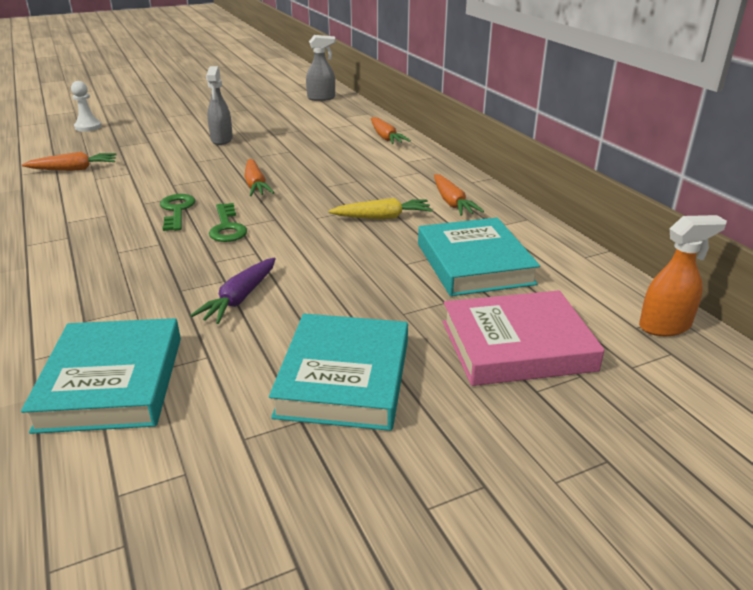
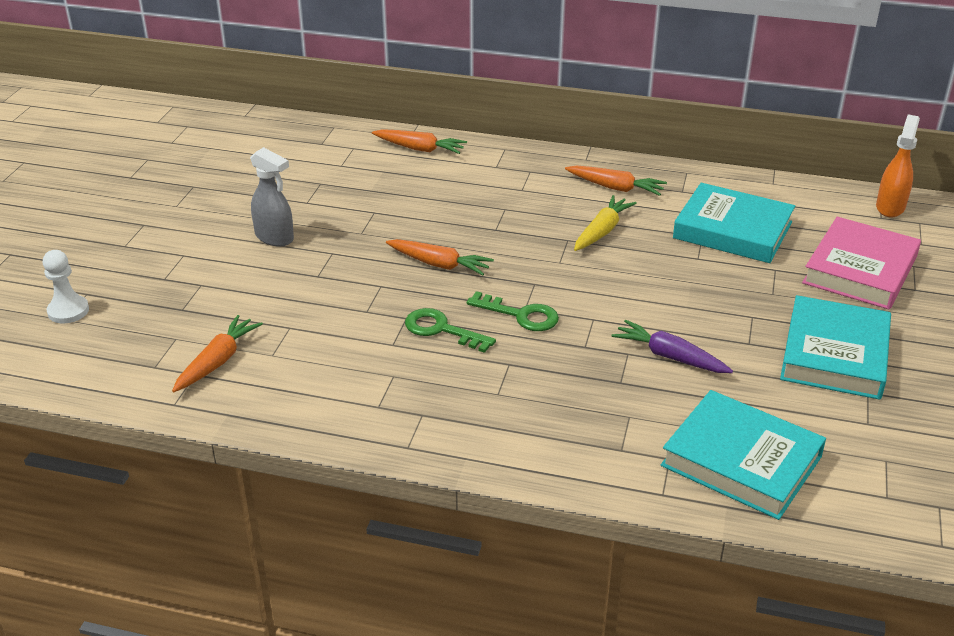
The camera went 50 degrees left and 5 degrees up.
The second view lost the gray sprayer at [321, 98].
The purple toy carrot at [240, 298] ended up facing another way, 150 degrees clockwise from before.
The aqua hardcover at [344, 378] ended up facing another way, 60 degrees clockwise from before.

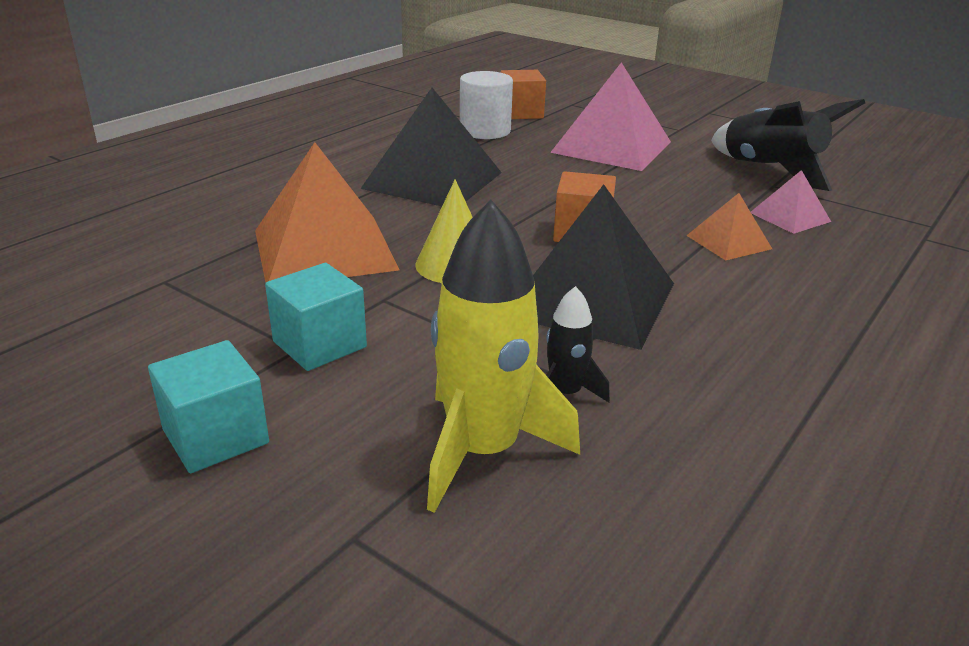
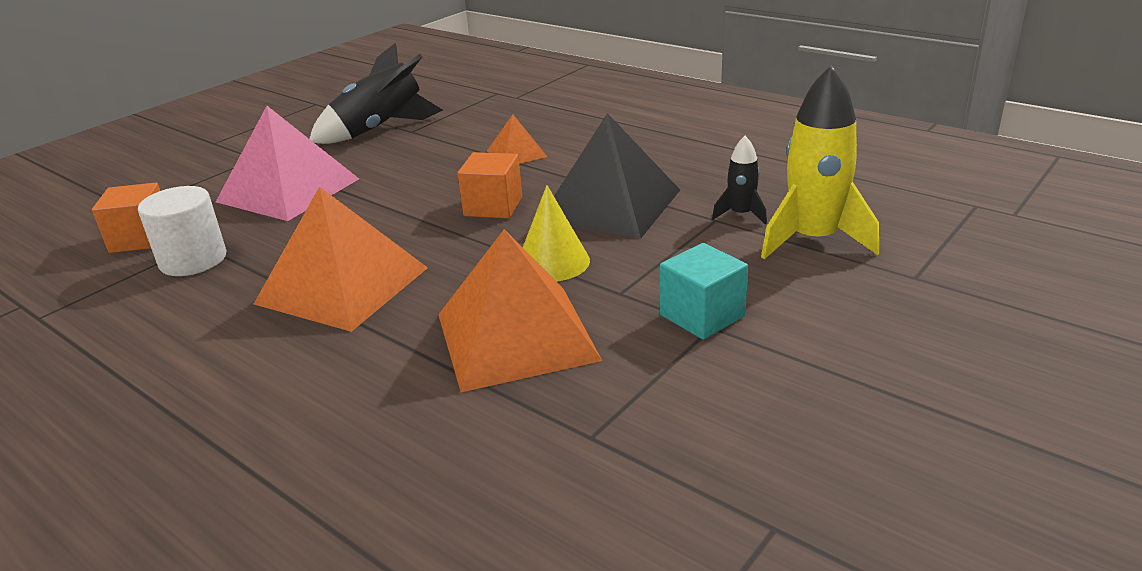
The camera went 85 degrees left and 0 degrees up.
The second view lost the aqua cube at [216, 436].
The second view lost the rosy pyramid at [790, 217].
What was the black pyramid at [433, 180] turned into the orange pyramid at [343, 285].

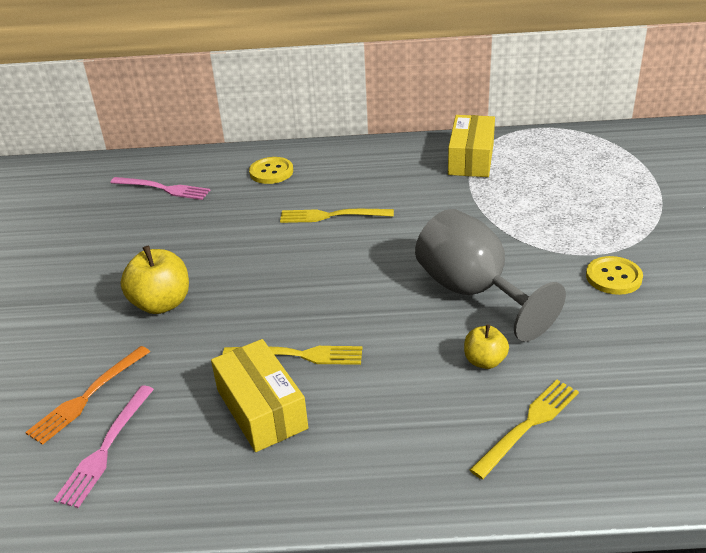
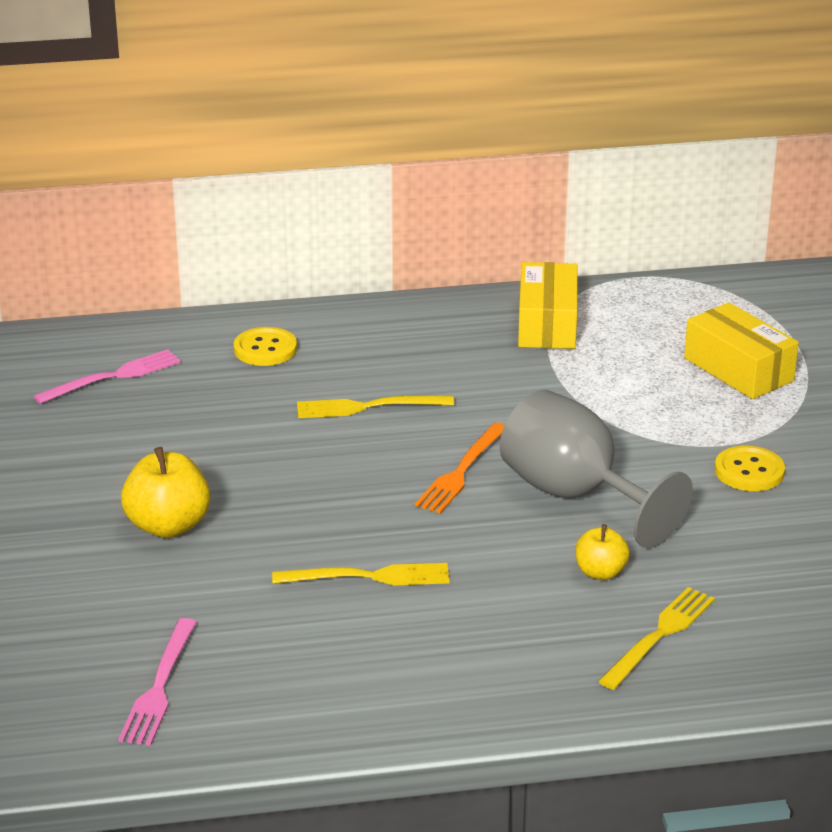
The camera went 10 degrees left and 5 degrees down.
The orange dinner fork ended up elsewhere, having gone from [87, 397] to [461, 471].
The yellow parcel ended up elsewhere, having gone from [261, 409] to [738, 369].
The rosy dinner fork at [163, 189] ended up facing another way, 45 degrees counterclockwise from before.

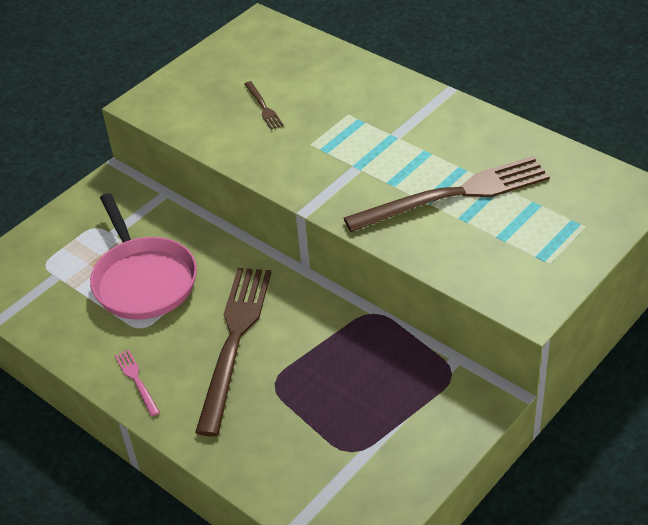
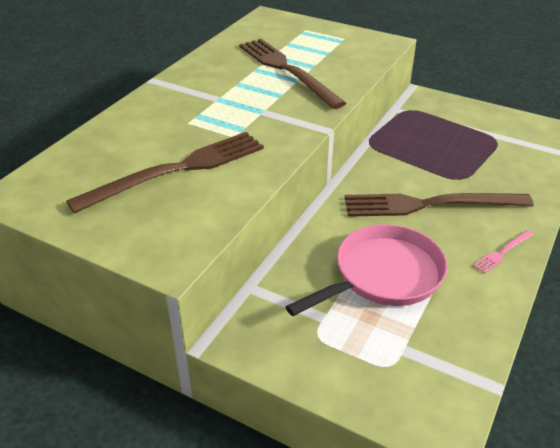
The camera went 105 degrees left and 5 degrees down.
The size of the dark brown dinner fork at [263, 107] changed by a factor of 2.40.

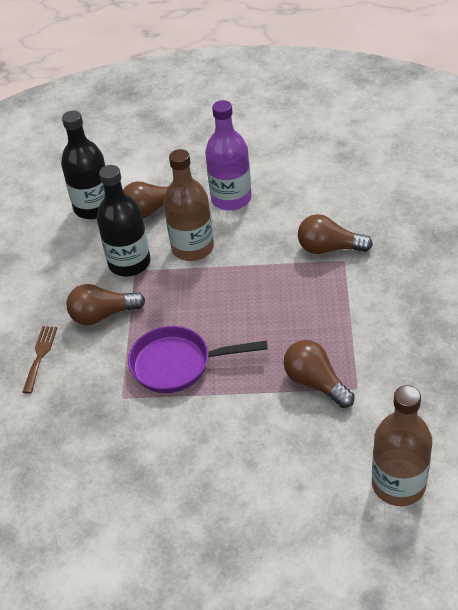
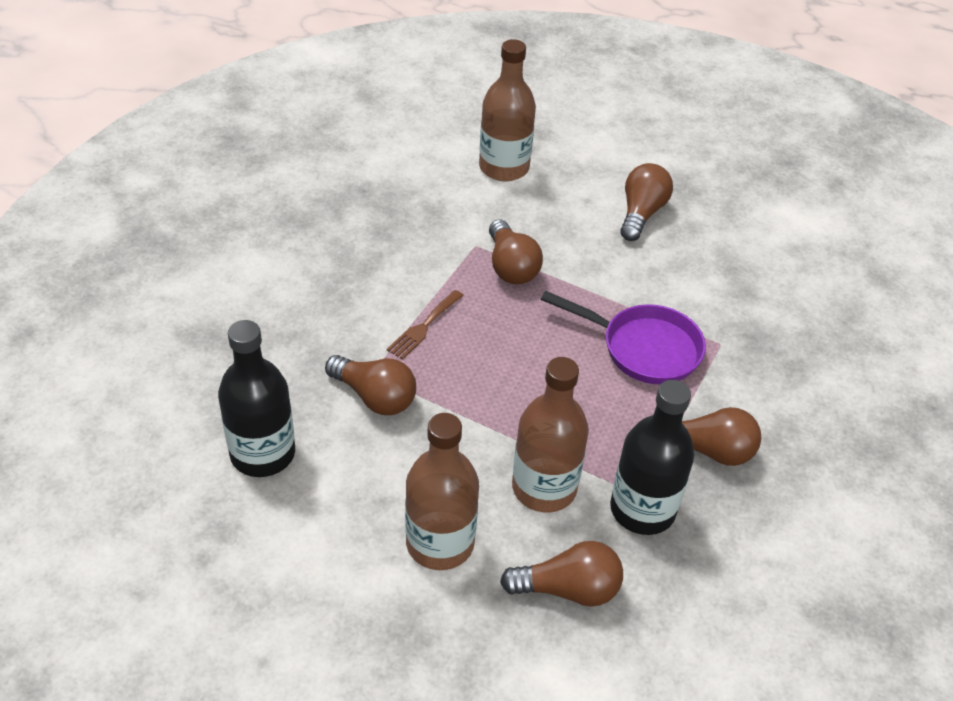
The camera went 160 degrees left and 0 degrees up.
The second view gained the dark brown lightbulb at [641, 213].
The dark brown dinner fork ended up elsewhere, having gone from [40, 355] to [423, 327].
The black drink bottle ended up elsewhere, having gone from [93, 207] to [263, 453].
What was the purple drink bottle at [231, 199] turned into the dark brown drink bottle at [440, 543].

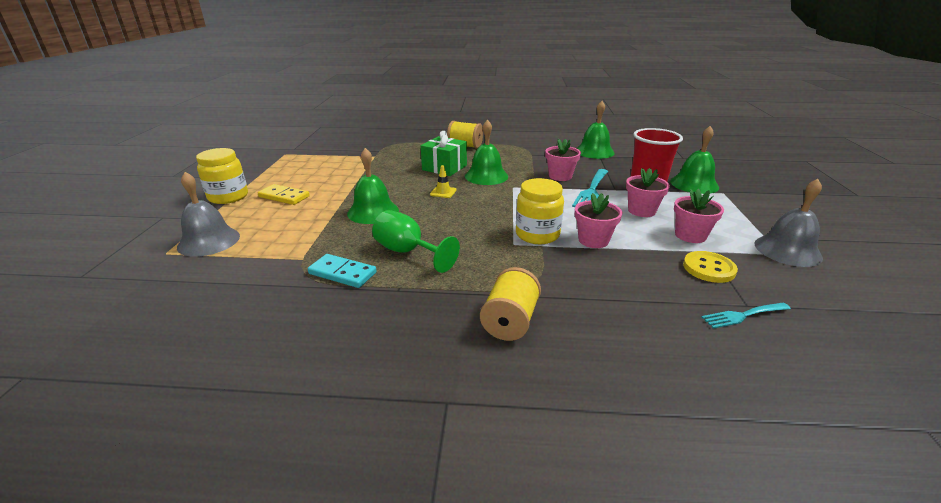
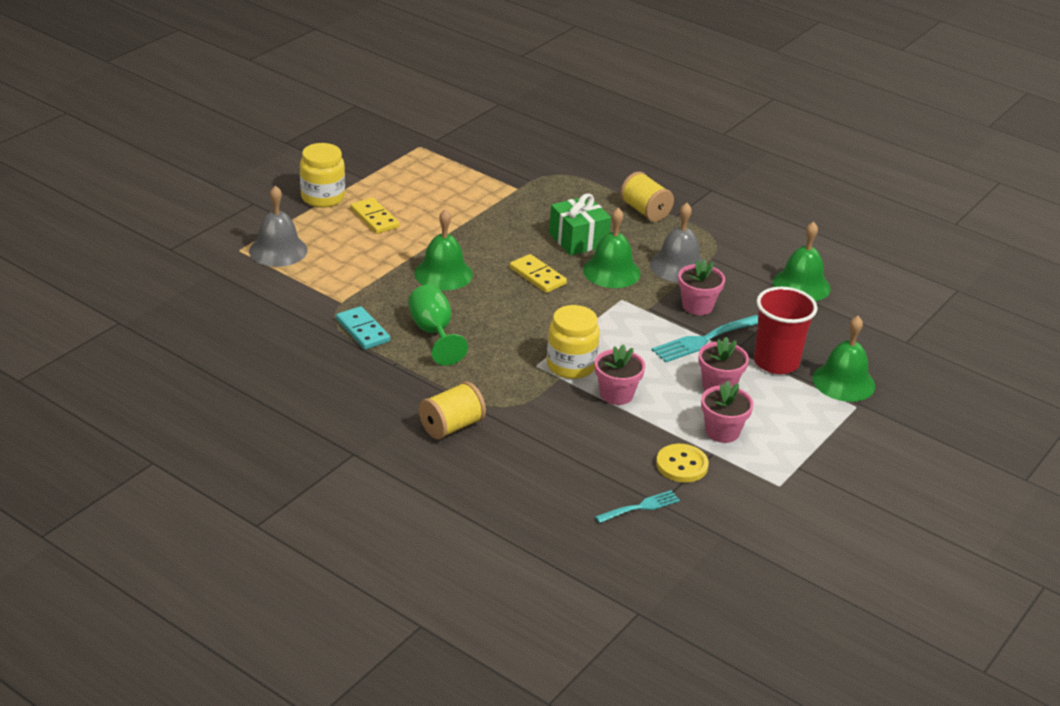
The camera went 30 degrees right and 5 degrees up.
The gray hand bell ended up elsewhere, having gone from [787, 250] to [678, 266].
Where the yellow safety cone stood at [443, 192], the yellow domino piece came to stand at [537, 276].
The aqua dinner fork at [743, 315] ended up facing another way, 135 degrees clockwise from before.

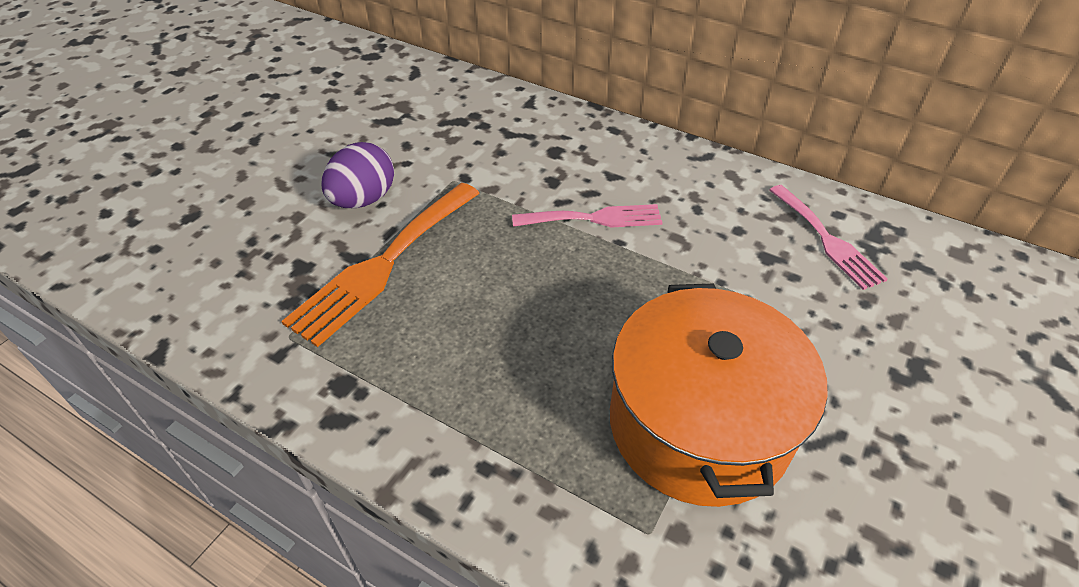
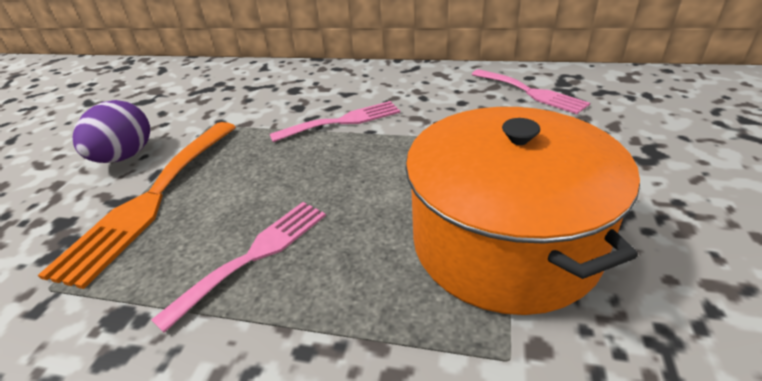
The camera went 15 degrees left and 10 degrees down.
The second view gained the rosy dinner fork at [255, 255].

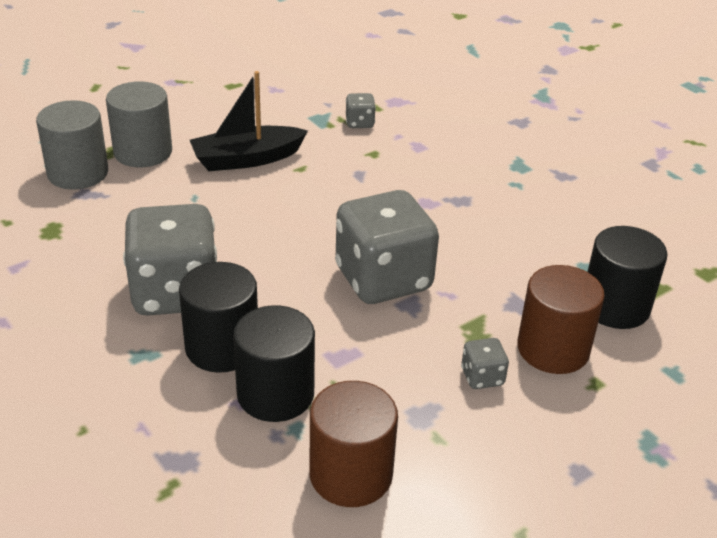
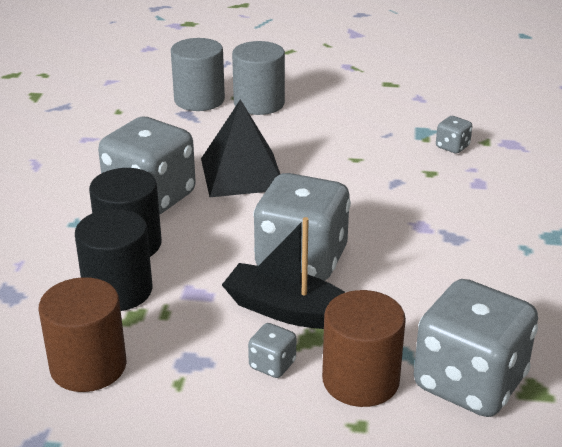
The camera went 45 degrees right and 5 degrees down.
The second view gained the black pyramid at [242, 173].
The black sailboat ended up elsewhere, having gone from [247, 159] to [289, 311].
Where the black solid cylinder stood at [615, 306], the gray die came to stand at [469, 383].

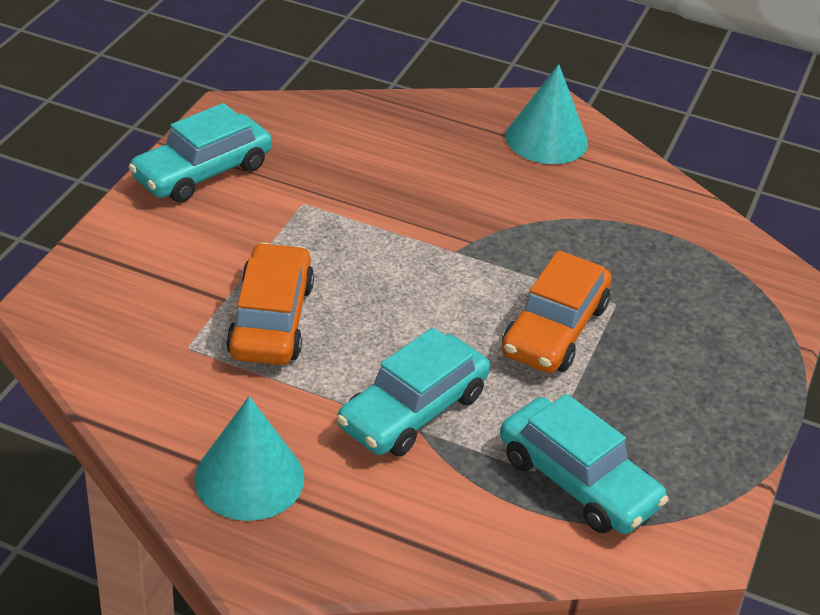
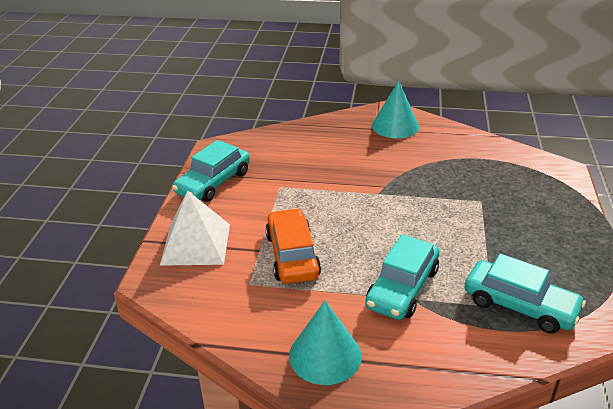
The camera went 10 degrees left and 5 degrees down.
The second view lost the orange car at [554, 329].
The second view gained the snow-white pyramid at [196, 244].

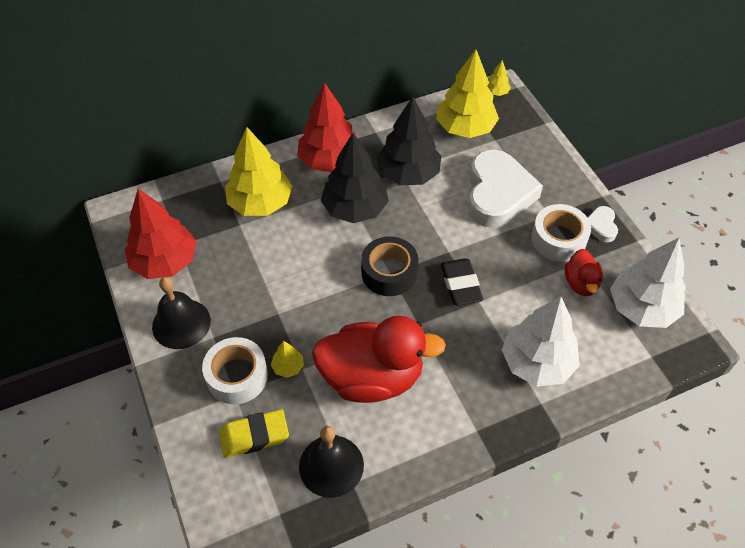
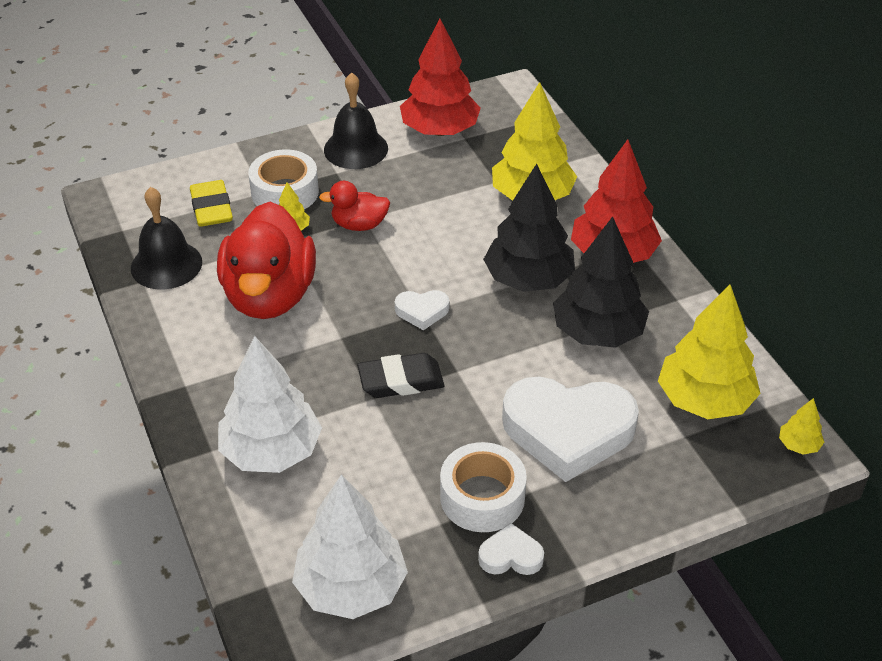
The camera went 90 degrees right and 10 degrees down.
The crimson rubber duck ended up elsewhere, having gone from [581, 283] to [359, 225].
Where the black sticky tape stood at [389, 272], the snow-white heart shape came to stand at [422, 311].

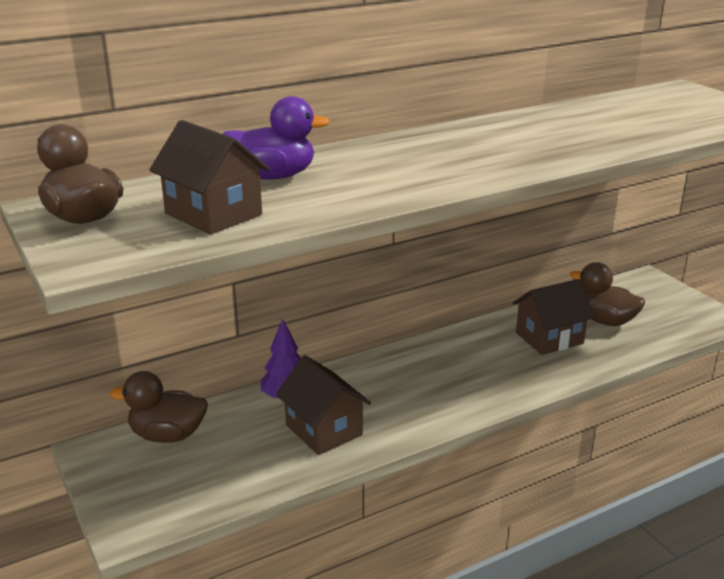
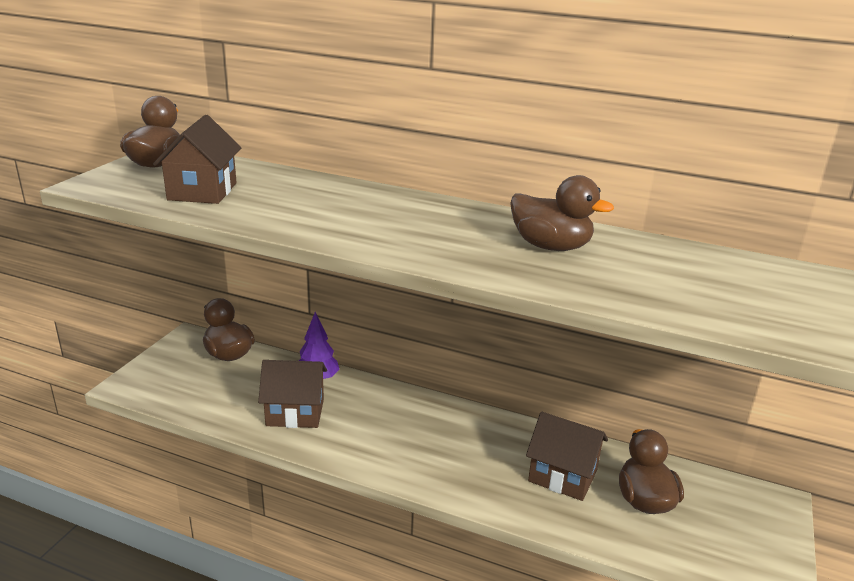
The camera went 50 degrees right and 0 degrees up.
The second view lost the purple rubber duck at [273, 176].
The second view gained the dark brown rubber duck at [551, 246].
The dark brown house at [324, 430] ended up facing another way, 75 degrees clockwise from before.

